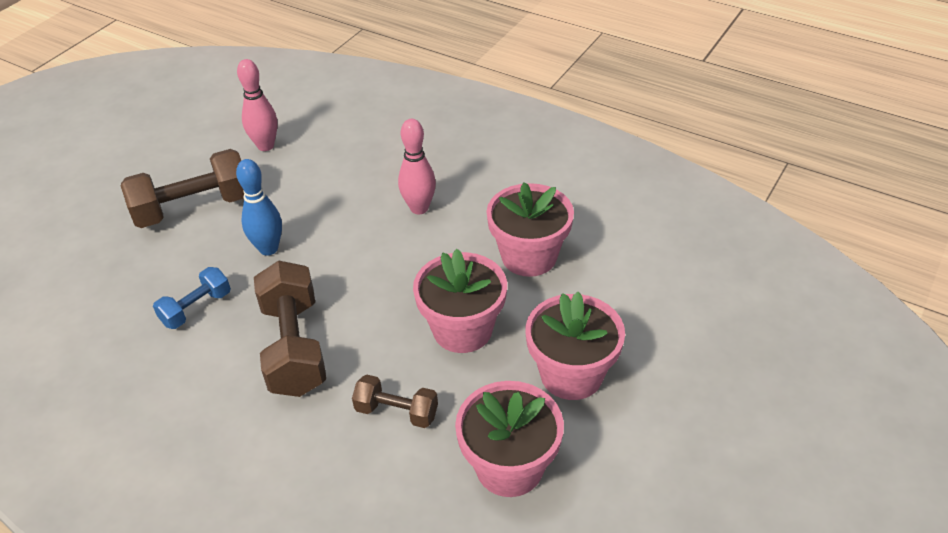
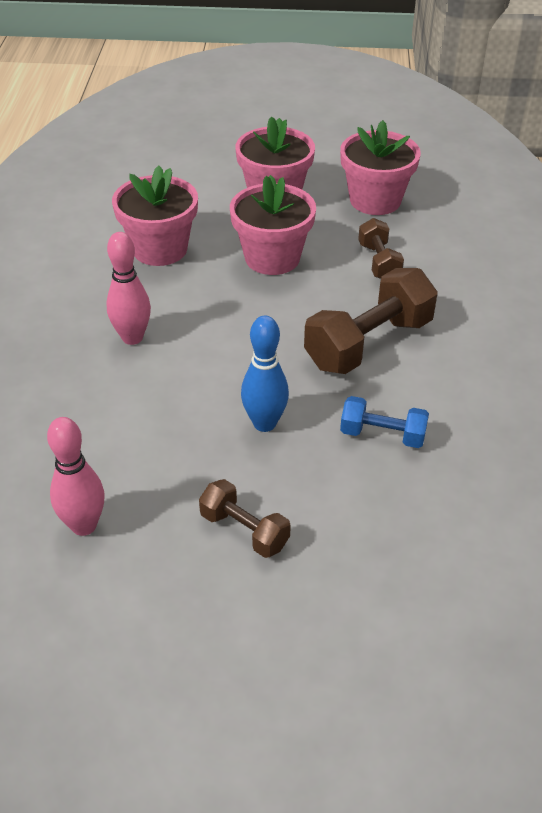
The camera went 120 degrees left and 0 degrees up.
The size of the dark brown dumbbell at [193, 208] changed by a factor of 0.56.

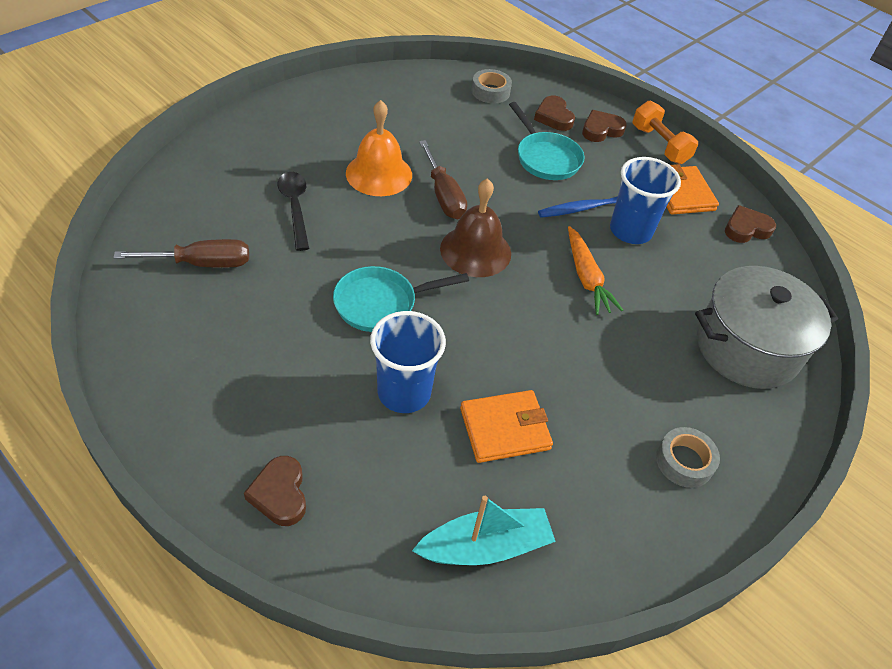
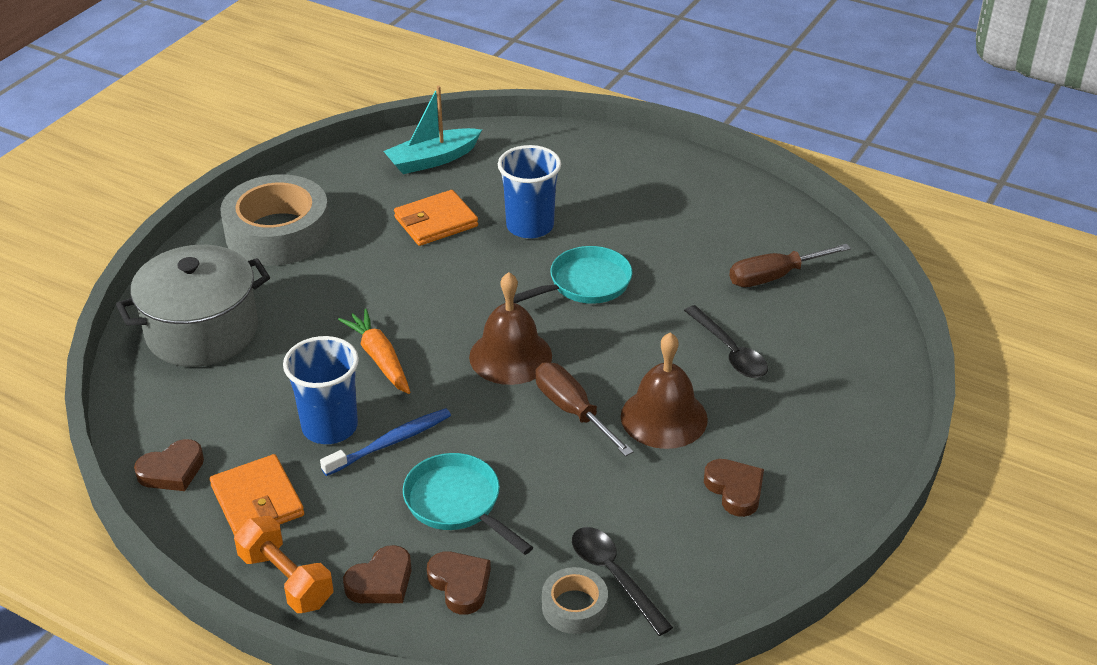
The camera went 170 degrees right and 10 degrees down.
The second view gained the black teaspoon at [614, 576].
The dark brown heart shape ended up elsewhere, having gone from [280, 494] to [735, 490].
What was the orange hand bell at [379, 174] turned into the dark brown hand bell at [664, 417].
The size of the gray sticky tape at [684, 461] changed by a factor of 2.09.

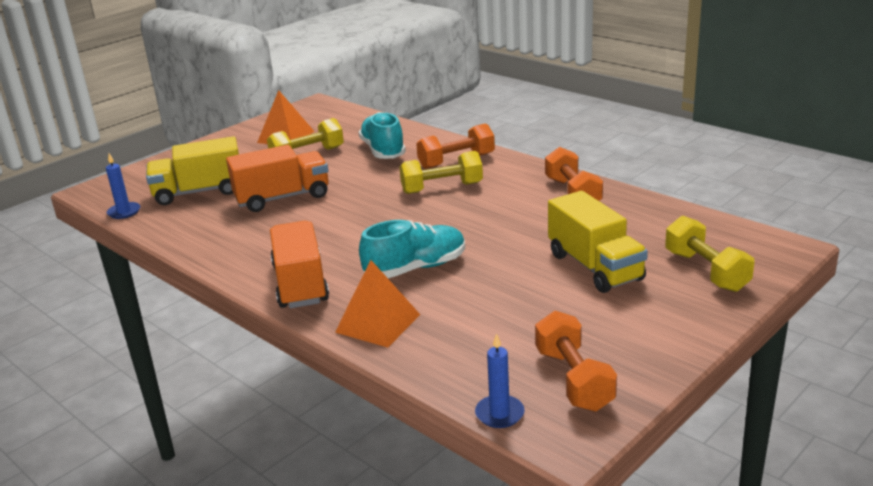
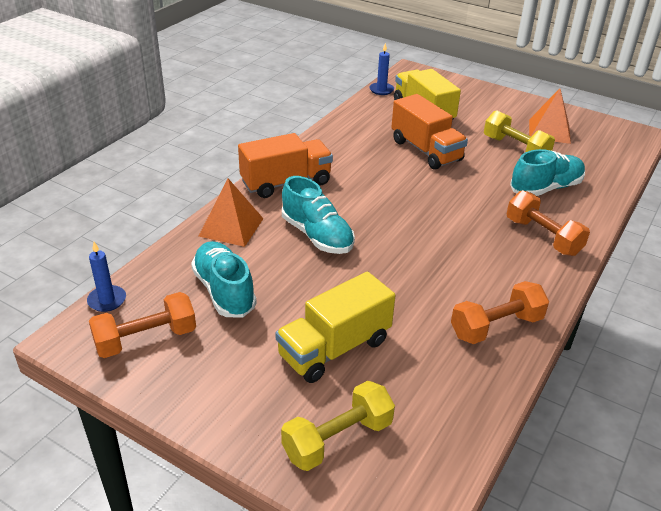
The camera went 75 degrees right and 10 degrees up.
The second view lost the yellow dumbbell at [442, 188].
The second view gained the aqua sneaker at [224, 291].

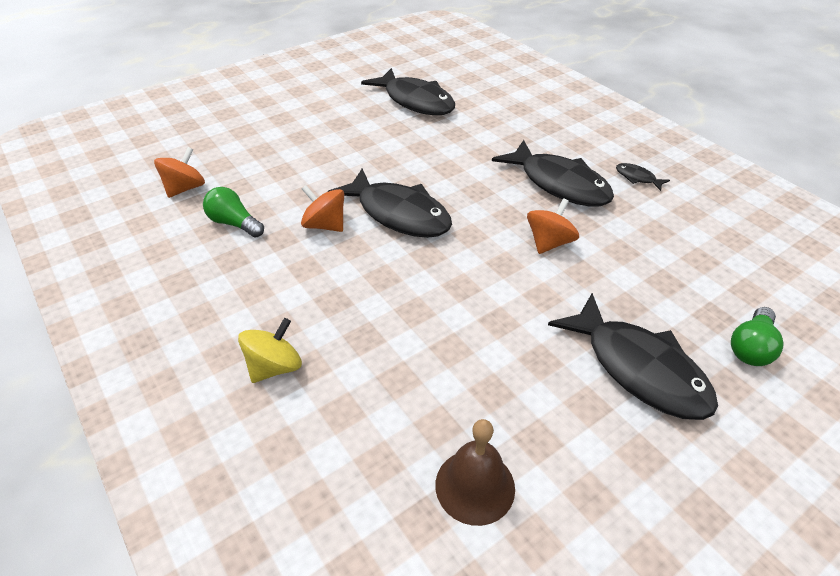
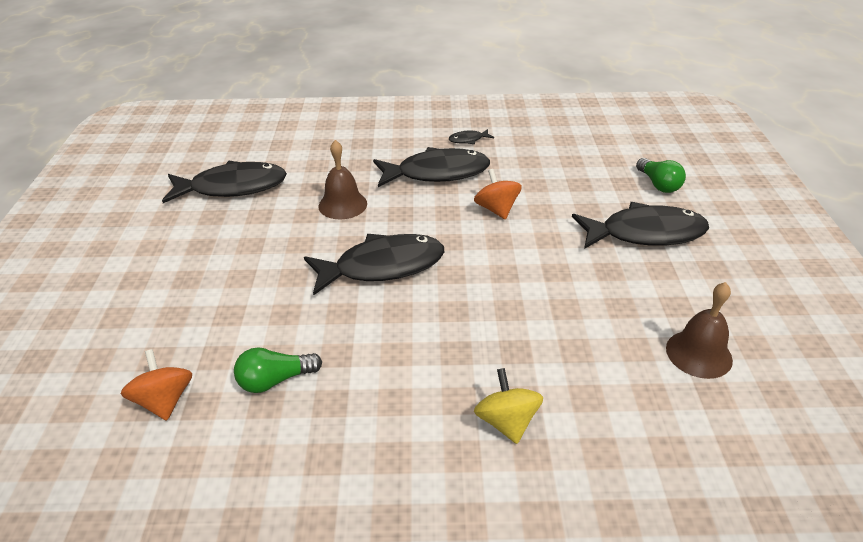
The camera went 55 degrees left and 5 degrees down.
The second view lost the orange spinning top at [325, 225].
The second view gained the dark brown hand bell at [342, 205].

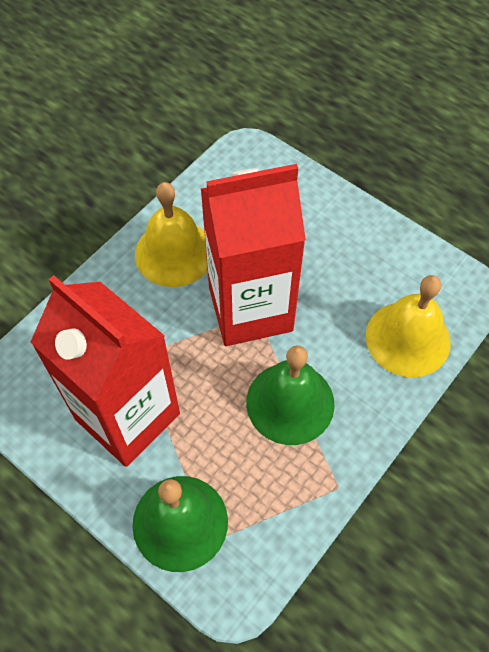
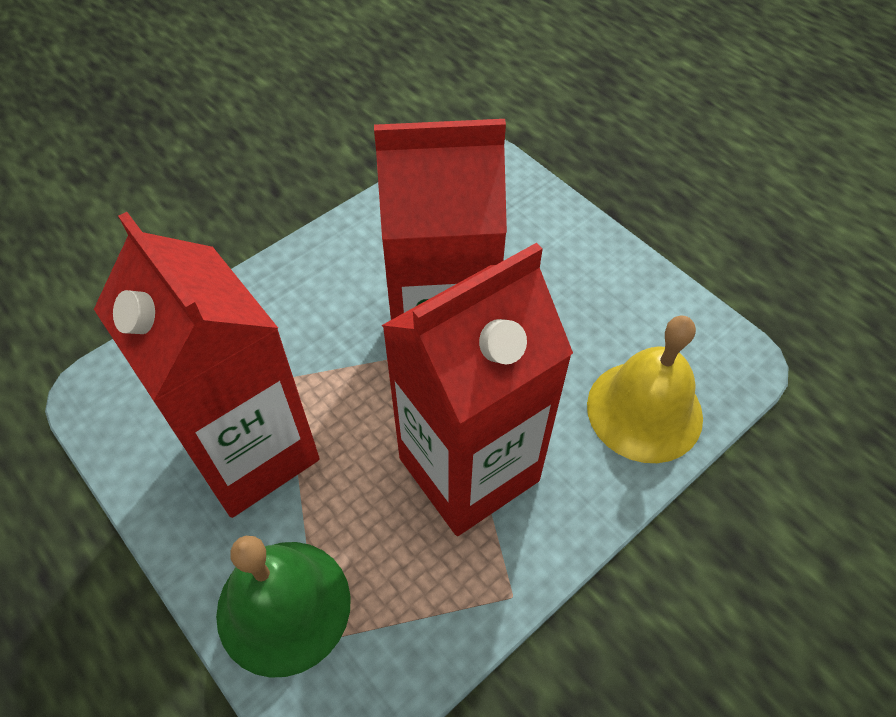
The camera went 10 degrees right and 5 degrees down.
The second view lost the yellow hand bell at [174, 253].
Where the green hand bell stood at [290, 402], the crimson milk carton came to stand at [469, 469].

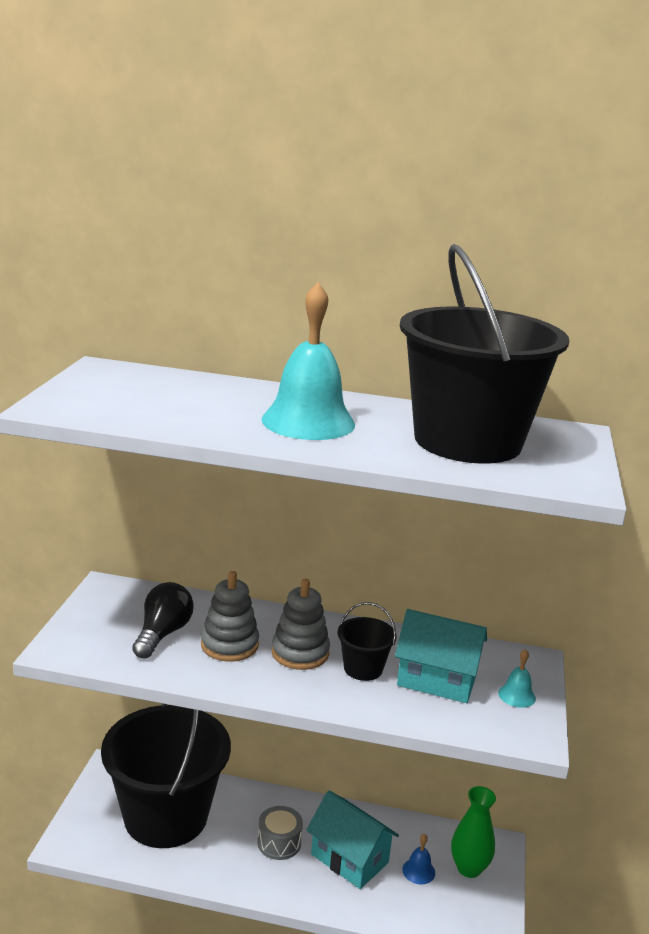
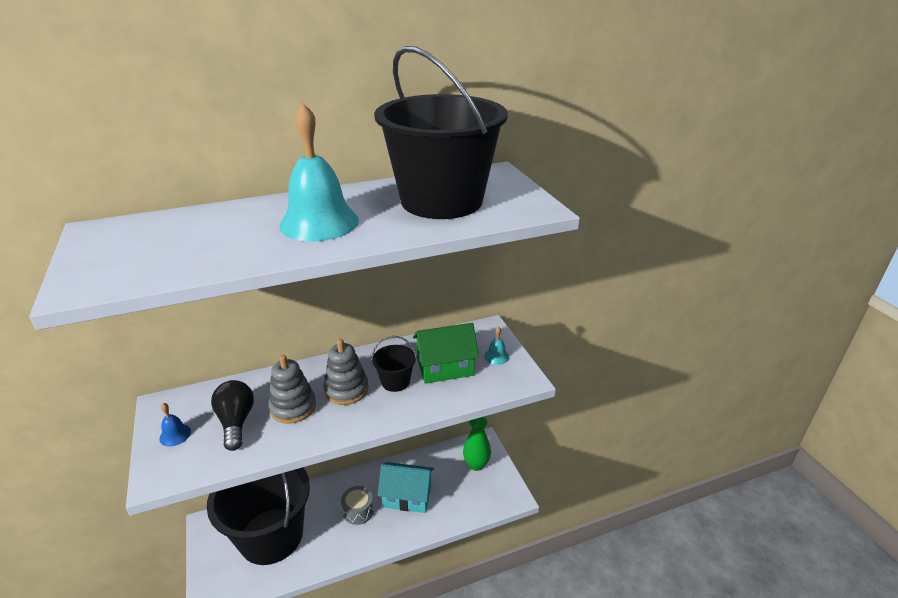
The camera went 30 degrees left and 10 degrees up.
The cobalt hand bell ended up elsewhere, having gone from [418, 871] to [175, 435].
What was the aqua house at [437, 680] turned into the green house at [445, 368].

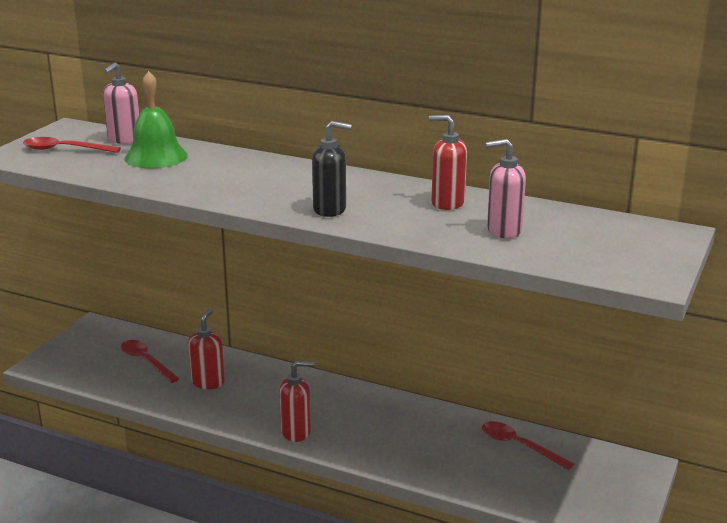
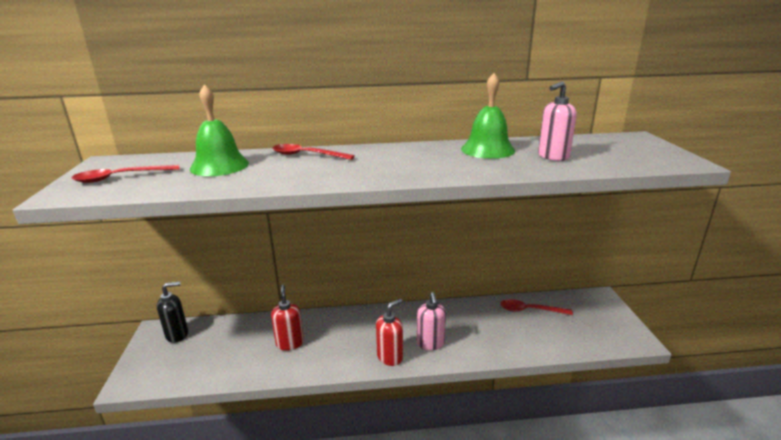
The camera went 30 degrees left and 0 degrees up.
The rosy soap dispenser ended up elsewhere, having gone from [124, 140] to [430, 343].
The crimson teaspoon ended up elsewhere, having gone from [146, 361] to [306, 155].
The black soap dispenser ended up elsewhere, having gone from [330, 210] to [177, 334].
Where the crimson soap dispenser stood at [447, 203], the green hand bell came to stand at [487, 149].

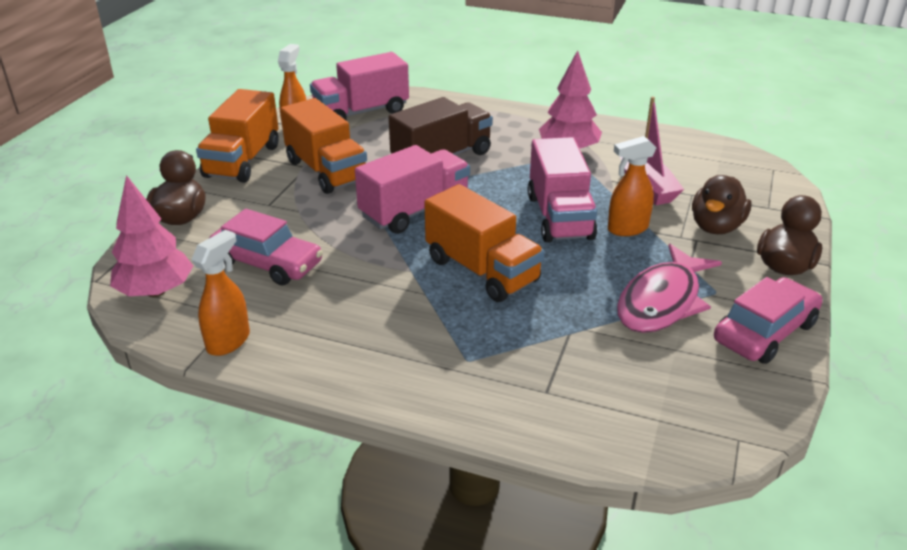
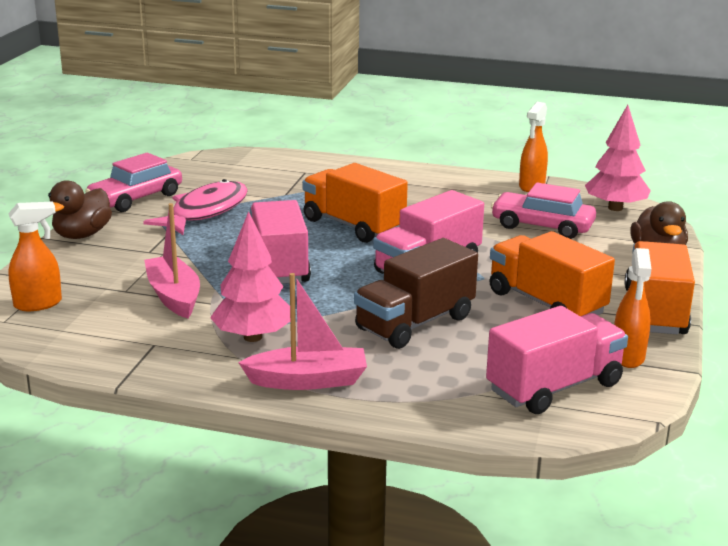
The camera went 175 degrees right and 10 degrees down.
The second view lost the dark brown rubber duck at [716, 227].
The second view gained the rosy sailboat at [308, 381].
The orange sprayer ended up elsewhere, having gone from [627, 229] to [38, 304].

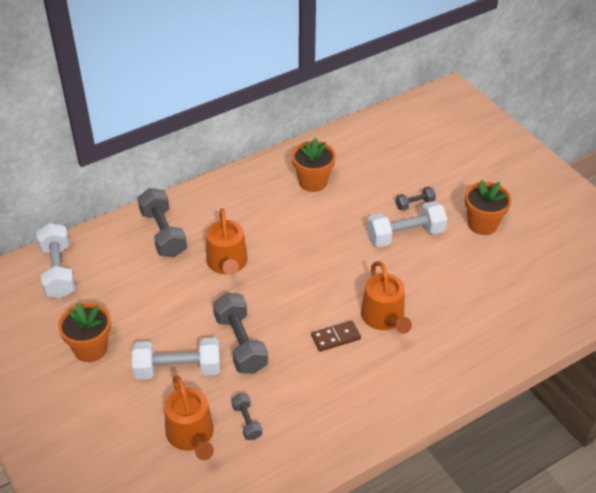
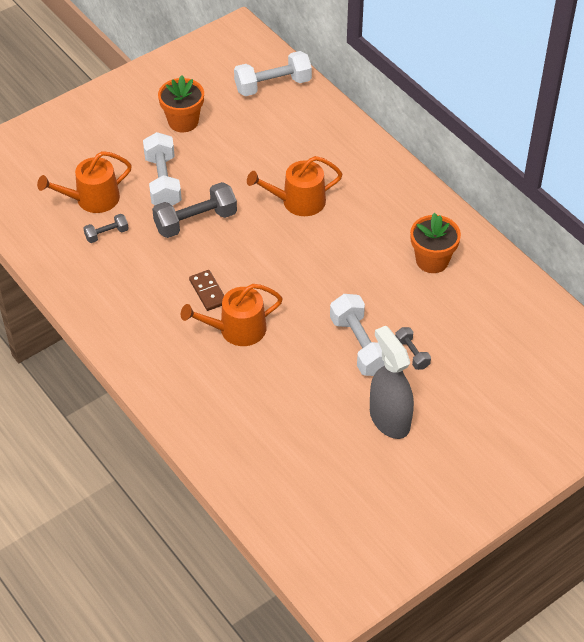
The camera went 85 degrees right and 5 degrees up.
The second view lost the gray dumbbell at [163, 233].
Where the orange plant pot stood at [482, 224], the gray sprayer came to stand at [389, 419].

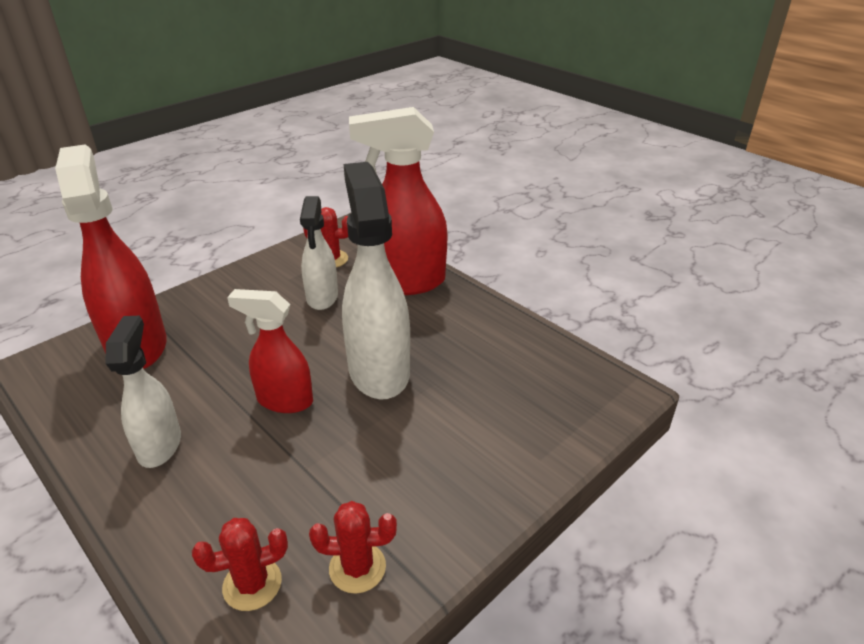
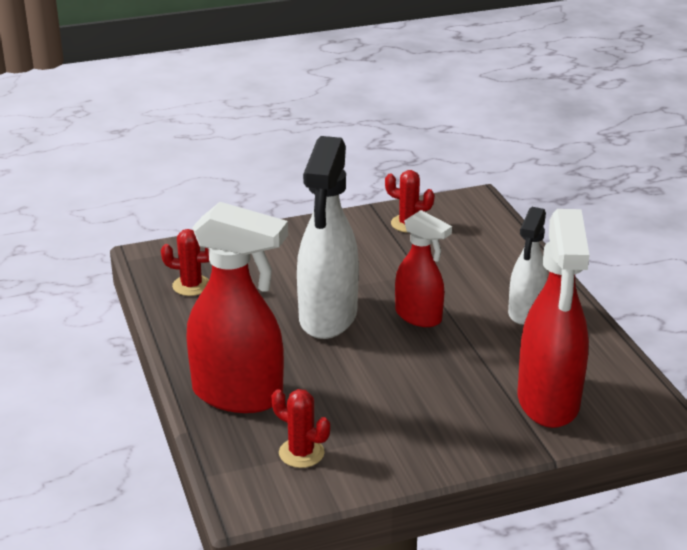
The camera went 155 degrees left and 5 degrees down.
The second view lost the snow-white sprayer at [322, 298].
The crimson saguaro cactus ended up elsewhere, having gone from [252, 584] to [191, 285].

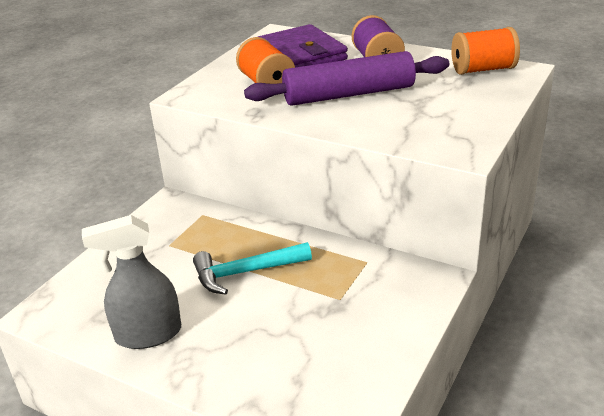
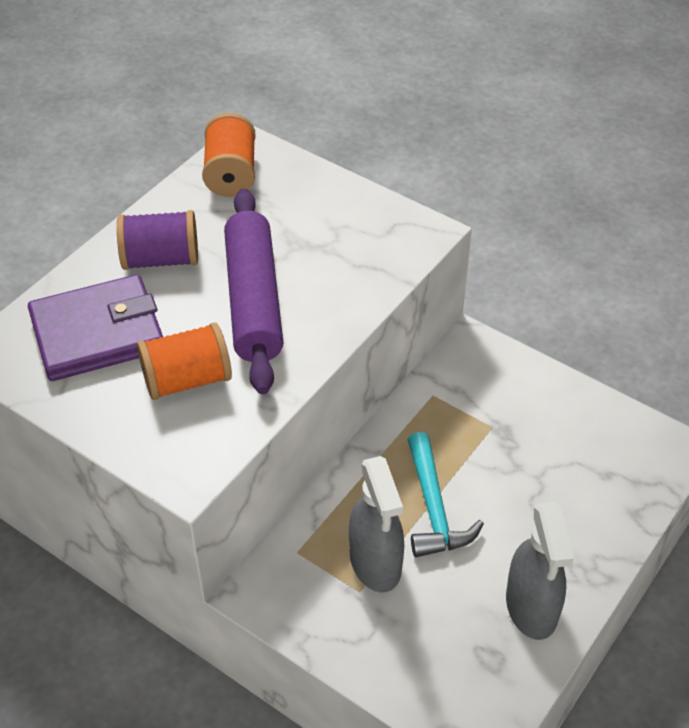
The camera went 85 degrees left and 15 degrees up.
The second view gained the gray sprayer at [375, 563].

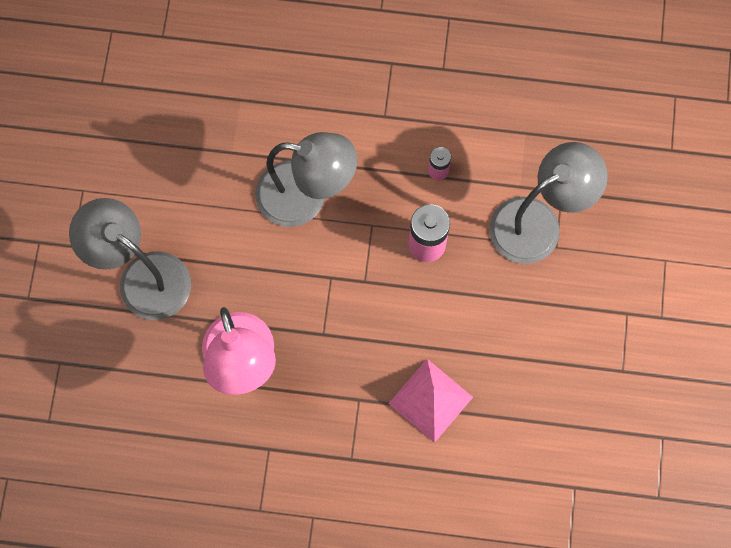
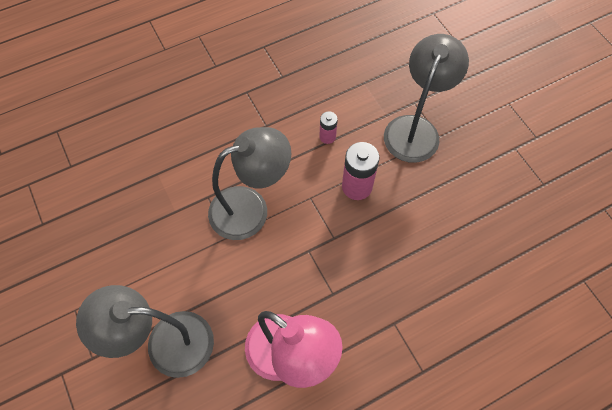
The camera went 35 degrees left and 10 degrees down.
The second view lost the rosy pyramid at [430, 400].

